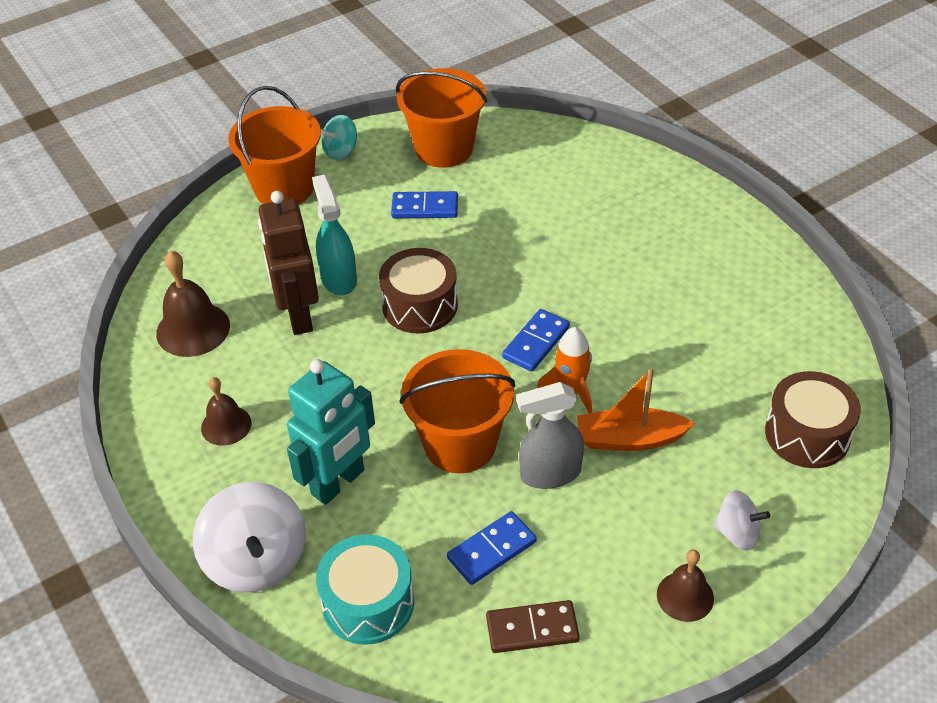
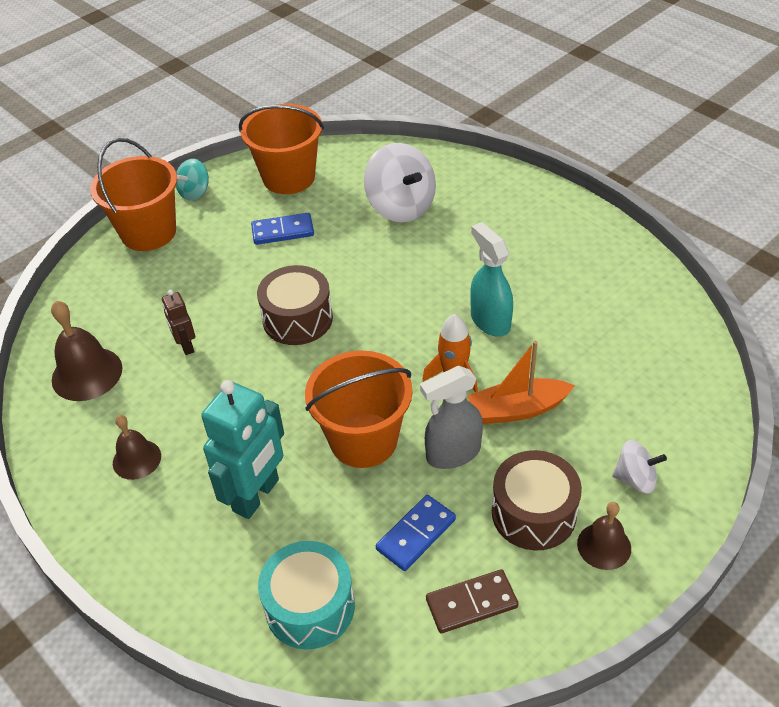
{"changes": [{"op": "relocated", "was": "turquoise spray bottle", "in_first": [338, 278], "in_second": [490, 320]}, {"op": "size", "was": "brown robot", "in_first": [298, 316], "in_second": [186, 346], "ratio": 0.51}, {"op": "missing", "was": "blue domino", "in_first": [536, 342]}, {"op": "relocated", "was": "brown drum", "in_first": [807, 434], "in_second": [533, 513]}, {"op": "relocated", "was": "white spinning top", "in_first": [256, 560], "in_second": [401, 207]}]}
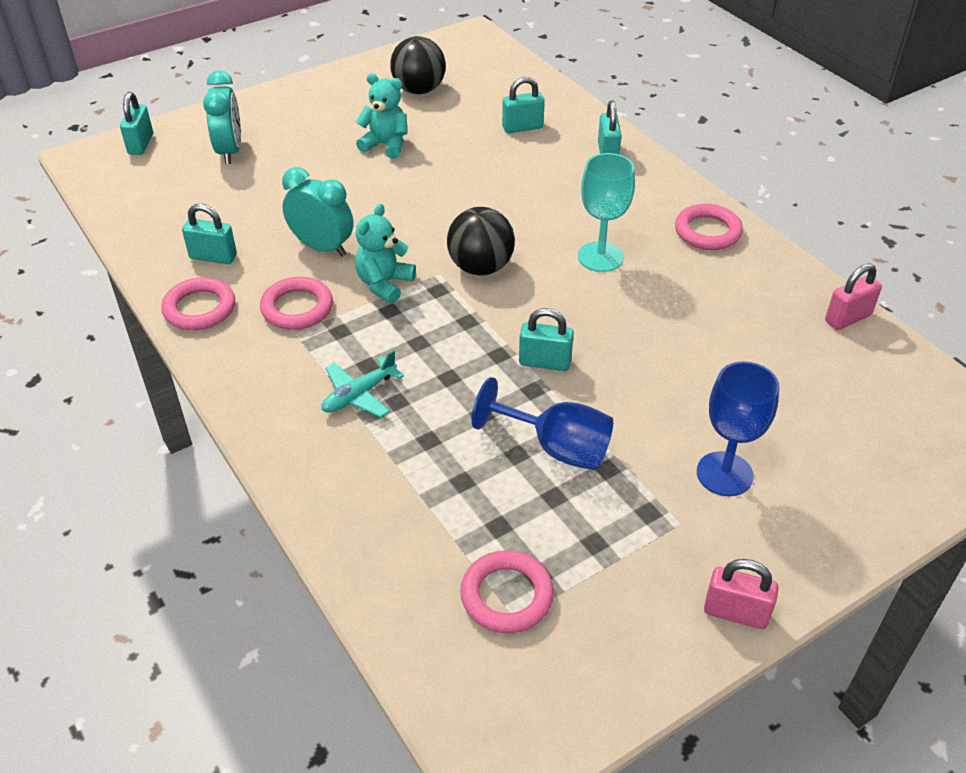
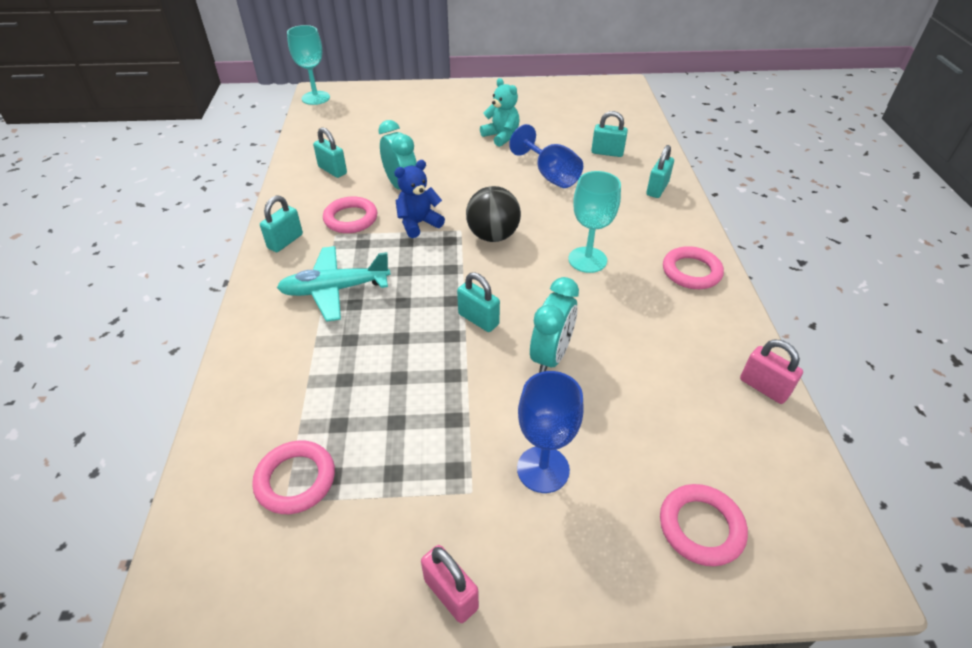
{"changes": [{"op": "missing", "was": "black ball", "in_first": [419, 90]}, {"op": "relocated", "was": "turquoise clock", "in_first": [230, 151], "in_second": [551, 356]}, {"op": "relocated", "was": "turquoise padlock", "in_first": [141, 144], "in_second": [285, 241]}, {"op": "colour", "was": "turquoise teddy bear", "now": "blue teddy bear", "in_first": [384, 284], "in_second": [418, 223]}, {"op": "spun", "was": "pink padlock", "in_first": [847, 318], "in_second": [763, 387], "clockwise": 45}, {"op": "relocated", "was": "pink ring", "in_first": [200, 308], "in_second": [701, 527]}, {"op": "size", "was": "turquoise plane", "in_first": [359, 395], "in_second": [335, 290], "ratio": 1.54}, {"op": "relocated", "was": "blue goblet", "in_first": [556, 447], "in_second": [550, 175]}, {"op": "appeared", "now": "turquoise goblet", "in_second": [315, 98]}]}
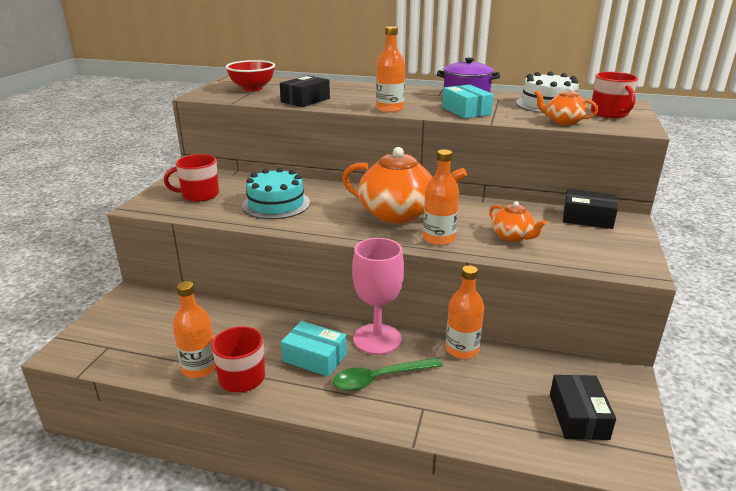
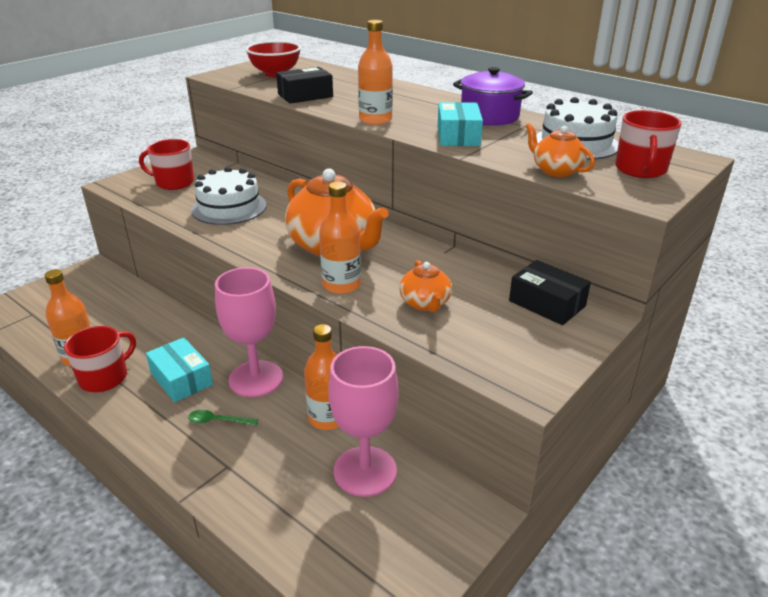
{"changes": [{"op": "colour", "was": "turquoise cake", "now": "white cake", "in_first": [276, 204], "in_second": [229, 207]}, {"op": "size", "was": "green spoon", "in_first": [380, 378], "in_second": [218, 421], "ratio": 0.55}, {"op": "missing", "was": "black box", "in_first": [578, 416]}, {"op": "appeared", "now": "pink goblet", "in_second": [365, 471]}]}
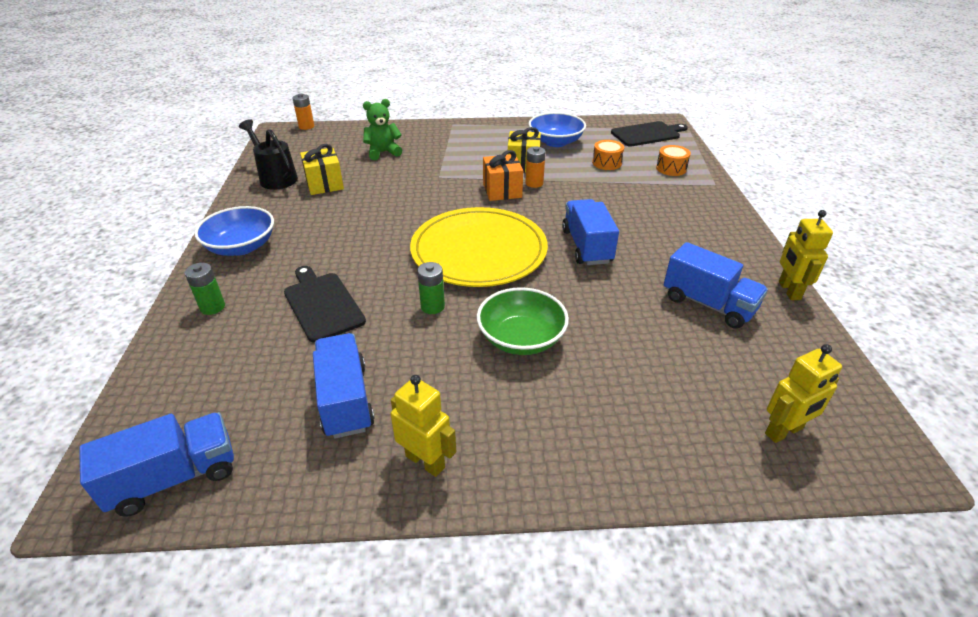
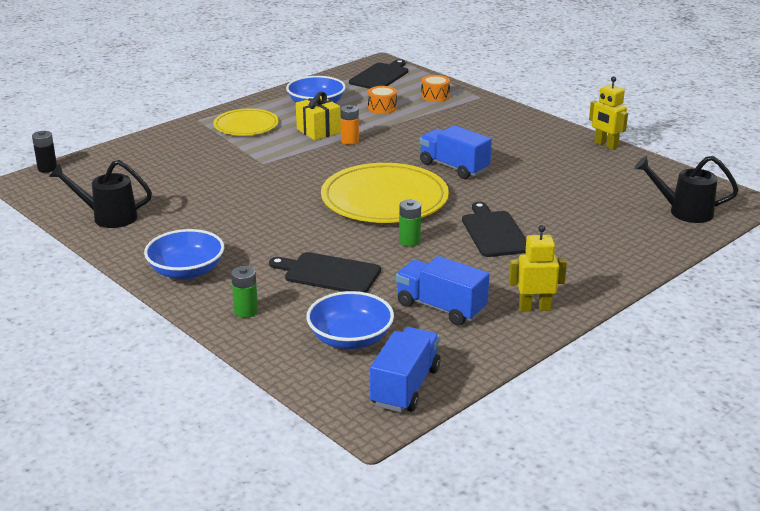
{"changes": [{"op": "colour", "was": "orange battery", "now": "black battery", "in_first": [306, 126], "in_second": [47, 168]}, {"op": "missing", "was": "green teddy bear", "in_first": [383, 152]}, {"op": "missing", "was": "yellow gift", "in_first": [324, 184]}, {"op": "missing", "was": "orange gift", "in_first": [502, 190]}, {"op": "missing", "was": "blue truck", "in_first": [708, 304]}, {"op": "exchanged", "was": "green bowl", "now": "black cutting board", "in_first": [521, 338], "in_second": [494, 232]}, {"op": "exchanged", "was": "yellow robot", "now": "black watering can", "in_first": [784, 431], "in_second": [684, 212]}, {"op": "appeared", "now": "yellow plate", "in_second": [246, 125]}, {"op": "appeared", "now": "blue bowl", "in_second": [350, 339]}]}
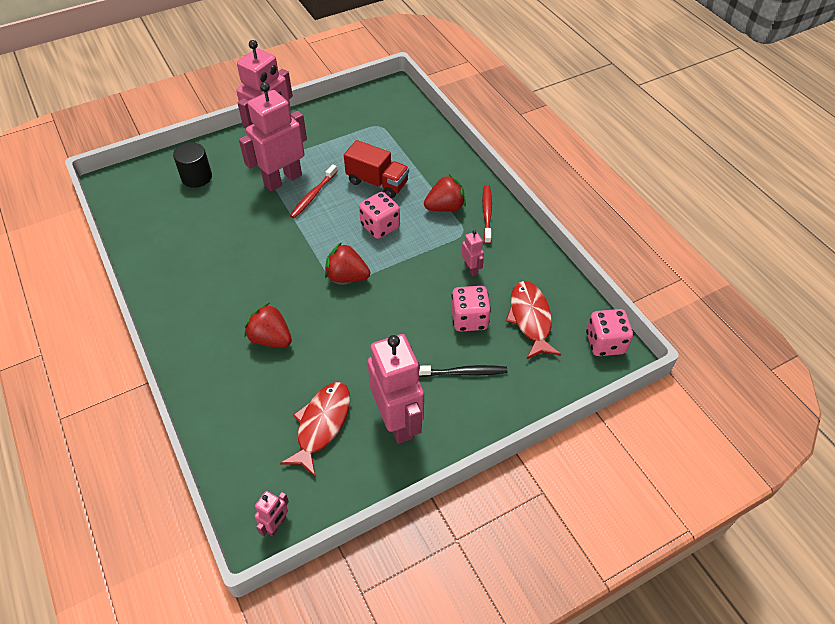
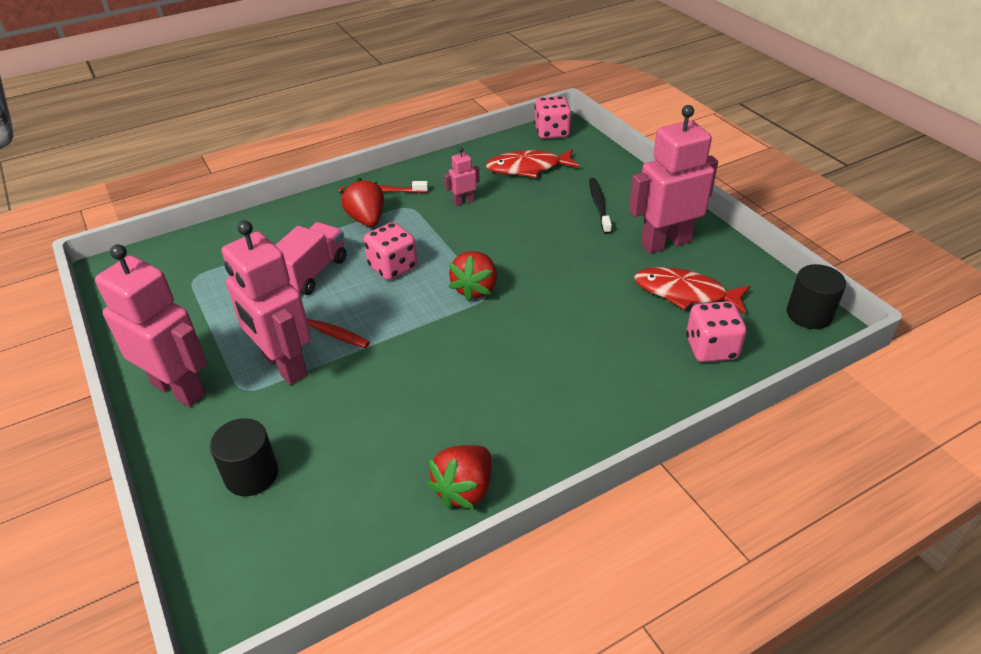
{"changes": [{"op": "colour", "was": "red truck", "now": "pink truck", "in_first": [377, 182], "in_second": [311, 273]}, {"op": "relocated", "was": "pink dice", "in_first": [469, 319], "in_second": [711, 348]}, {"op": "relocated", "was": "red strawberry", "in_first": [271, 338], "in_second": [464, 489]}, {"op": "exchanged", "was": "pink robot", "now": "black cylinder", "in_first": [276, 525], "in_second": [809, 314]}]}
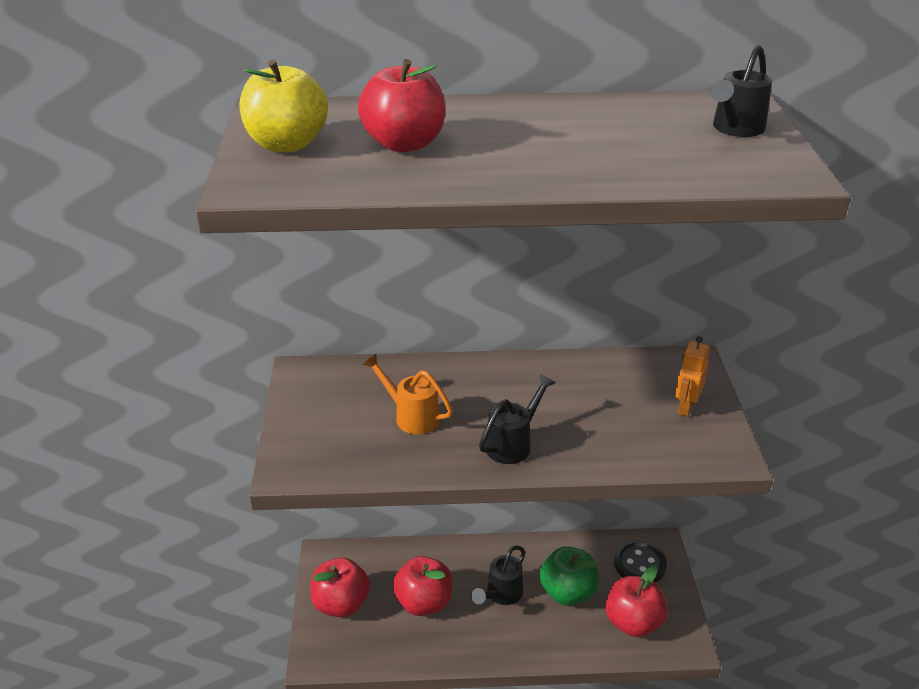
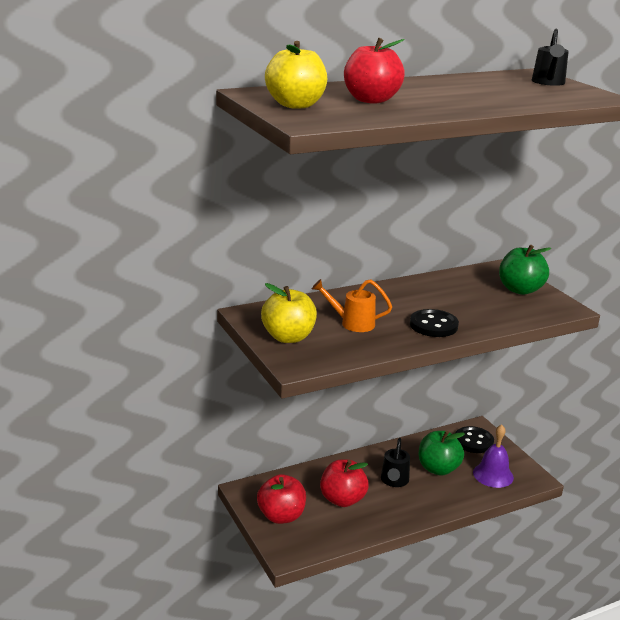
{"changes": [{"op": "exchanged", "was": "orange robot", "now": "green apple", "in_first": [686, 407], "in_second": [520, 290]}, {"op": "exchanged", "was": "black watering can", "now": "black button", "in_first": [513, 444], "in_second": [433, 325]}, {"op": "exchanged", "was": "red apple", "now": "purple bell", "in_first": [633, 622], "in_second": [493, 475]}, {"op": "appeared", "now": "yellow apple", "in_second": [288, 337]}]}
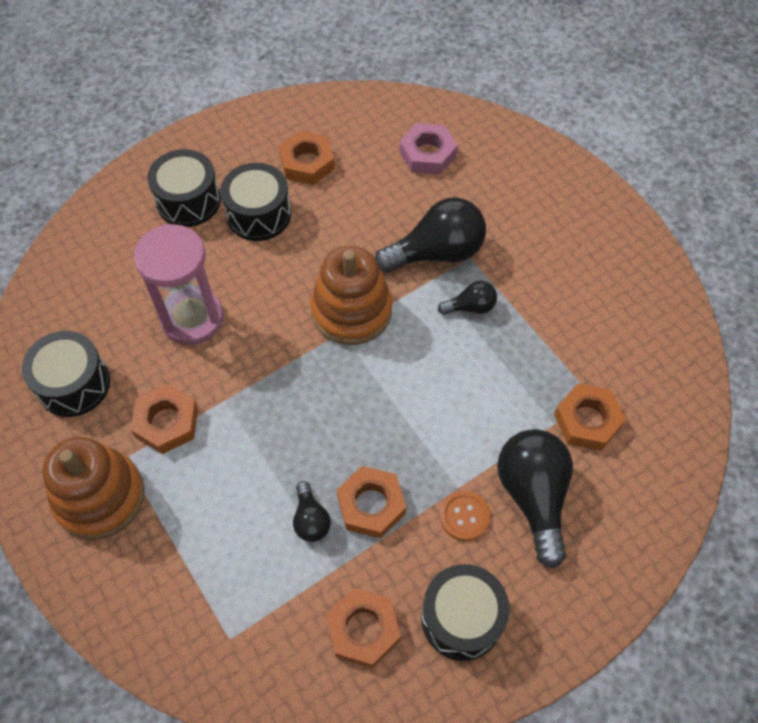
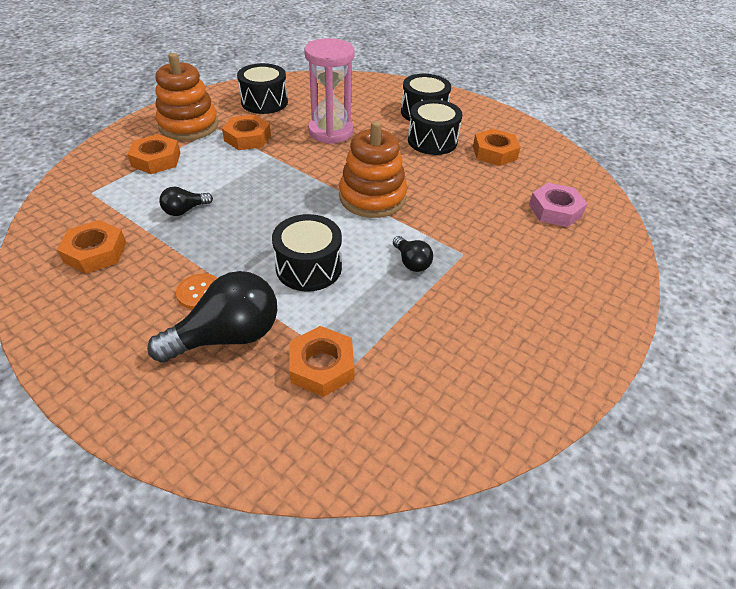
{"changes": [{"op": "missing", "was": "black light bulb", "in_first": [436, 253]}, {"op": "relocated", "was": "orange nut", "in_first": [371, 505], "in_second": [156, 160]}, {"op": "relocated", "was": "black drum", "in_first": [461, 618], "in_second": [309, 267]}]}
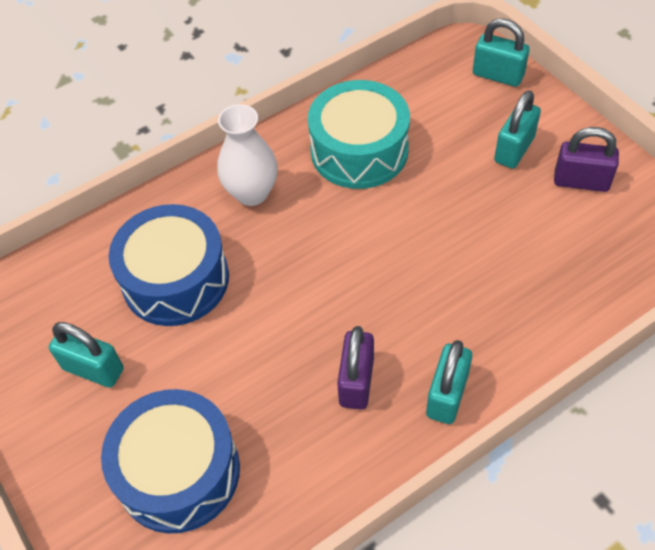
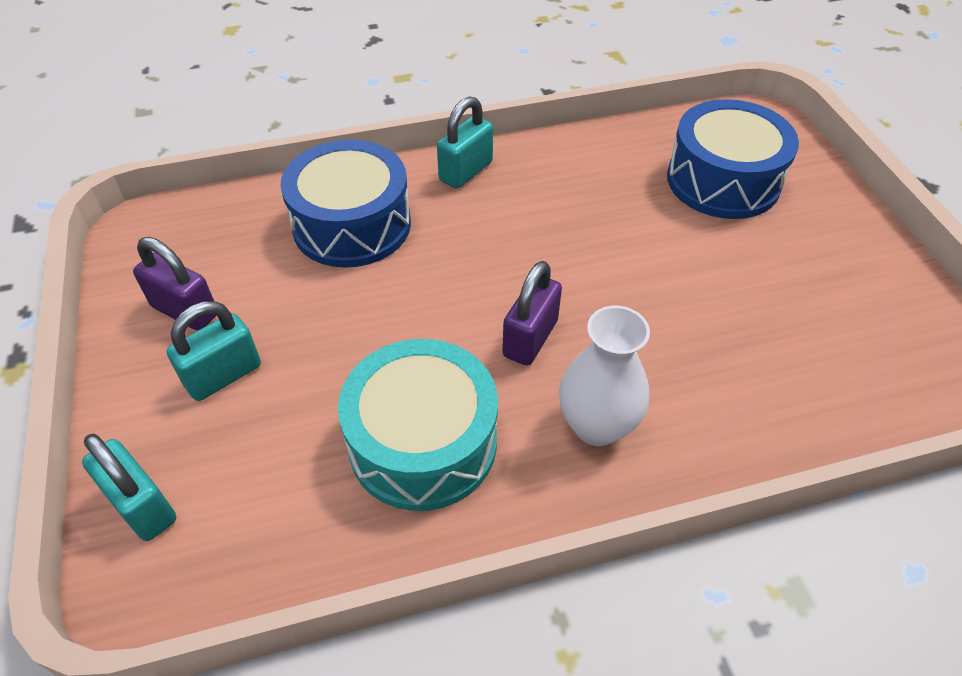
{"changes": [{"op": "relocated", "was": "blue drum", "in_first": [175, 279], "in_second": [352, 224]}, {"op": "missing", "was": "turquoise padlock", "in_first": [93, 369]}, {"op": "relocated", "was": "purple padlock", "in_first": [356, 382], "in_second": [530, 338]}]}
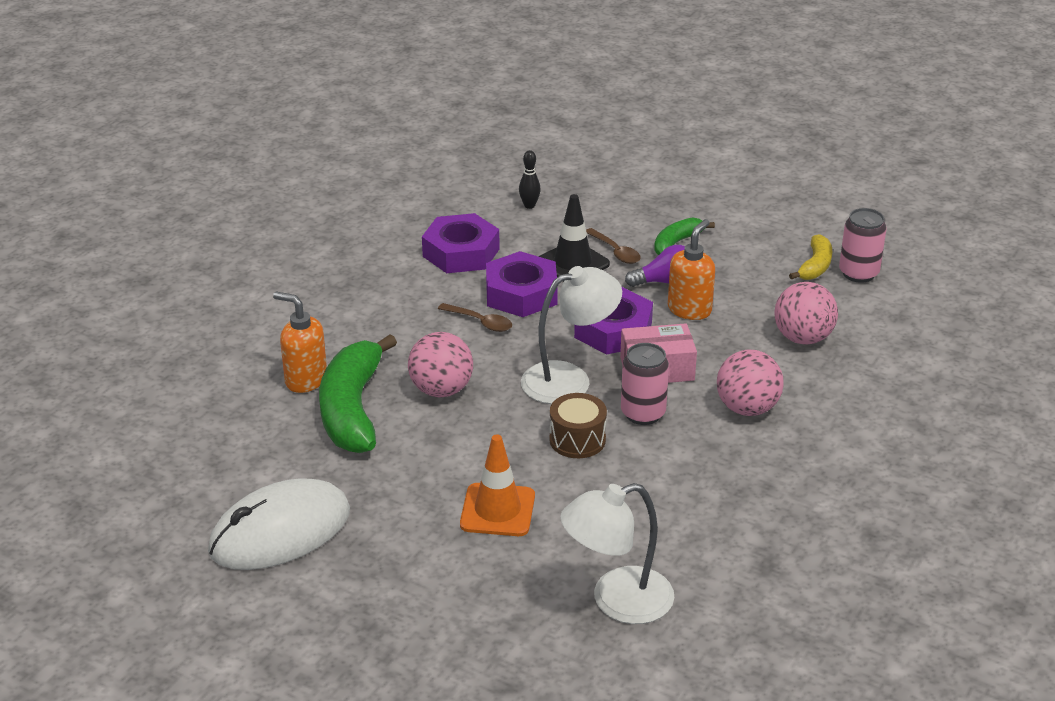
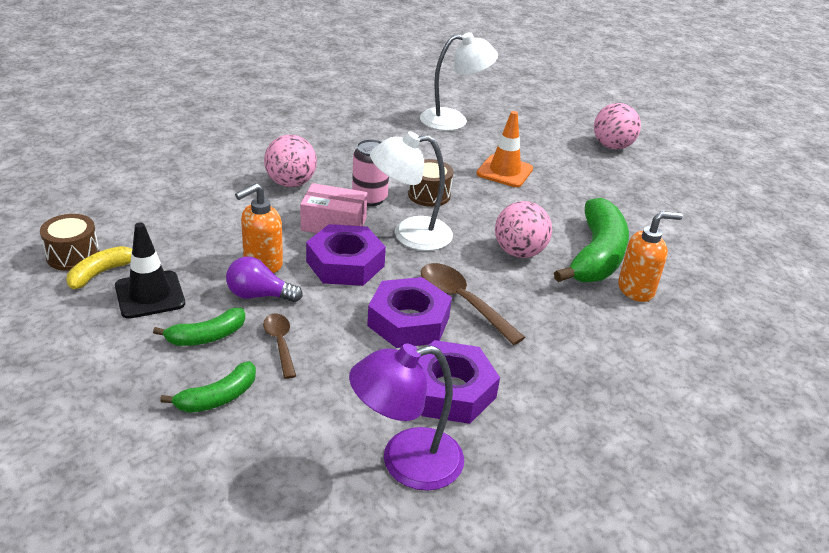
{"changes": [{"op": "missing", "was": "black bowling pin", "in_first": [529, 205]}, {"op": "relocated", "was": "black traffic cone", "in_first": [572, 263], "in_second": [150, 295]}, {"op": "exchanged", "was": "pink can", "now": "brown drum", "in_first": [858, 273], "in_second": [73, 255]}, {"op": "relocated", "was": "pink ball", "in_first": [802, 338], "in_second": [612, 146]}, {"op": "spun", "was": "orange soap dispenser", "in_first": [305, 380], "in_second": [636, 289], "clockwise": -60}, {"op": "size", "was": "brown spoon", "in_first": [480, 322], "in_second": [462, 302], "ratio": 1.63}, {"op": "missing", "was": "white mouse", "in_first": [280, 531]}, {"op": "appeared", "now": "purple lamp", "in_second": [406, 462]}, {"op": "appeared", "now": "green banana", "in_second": [218, 397]}]}
